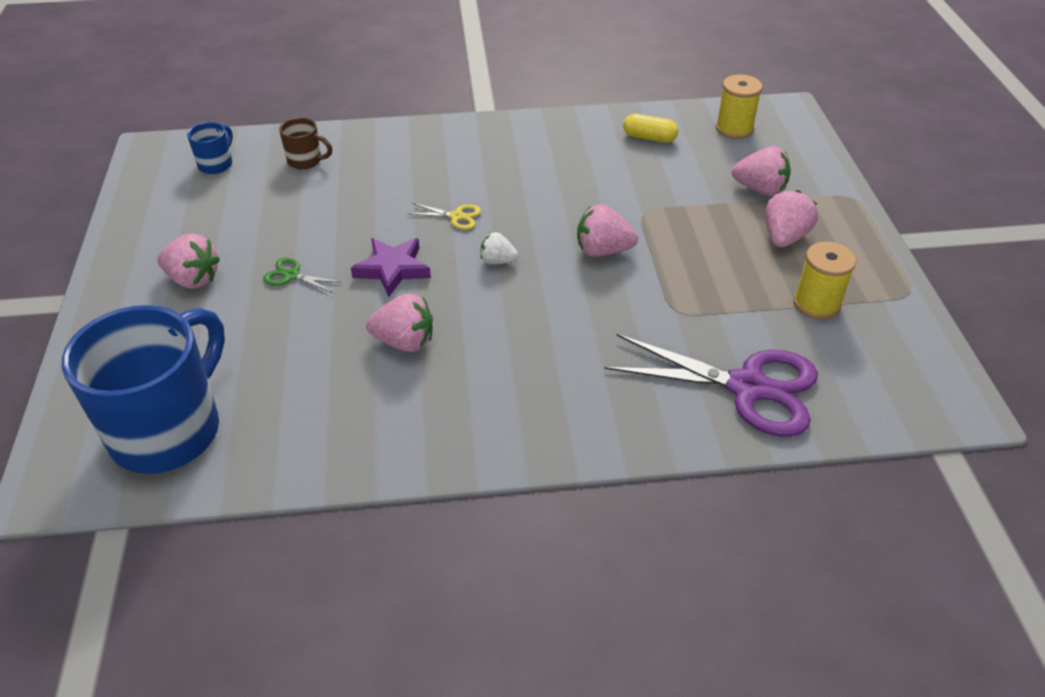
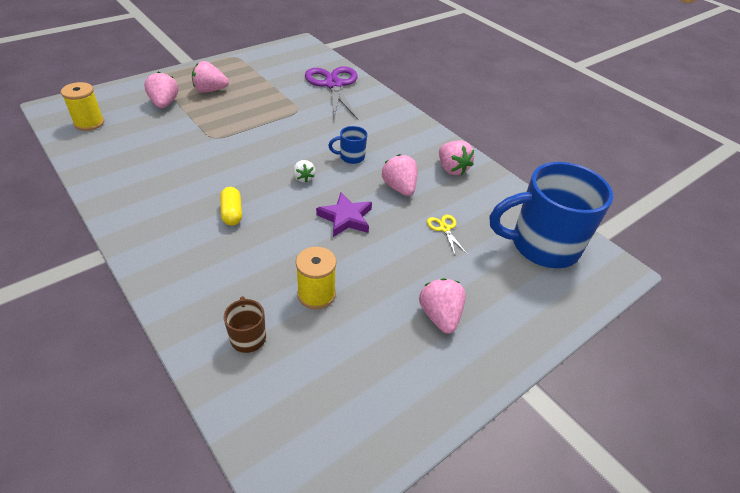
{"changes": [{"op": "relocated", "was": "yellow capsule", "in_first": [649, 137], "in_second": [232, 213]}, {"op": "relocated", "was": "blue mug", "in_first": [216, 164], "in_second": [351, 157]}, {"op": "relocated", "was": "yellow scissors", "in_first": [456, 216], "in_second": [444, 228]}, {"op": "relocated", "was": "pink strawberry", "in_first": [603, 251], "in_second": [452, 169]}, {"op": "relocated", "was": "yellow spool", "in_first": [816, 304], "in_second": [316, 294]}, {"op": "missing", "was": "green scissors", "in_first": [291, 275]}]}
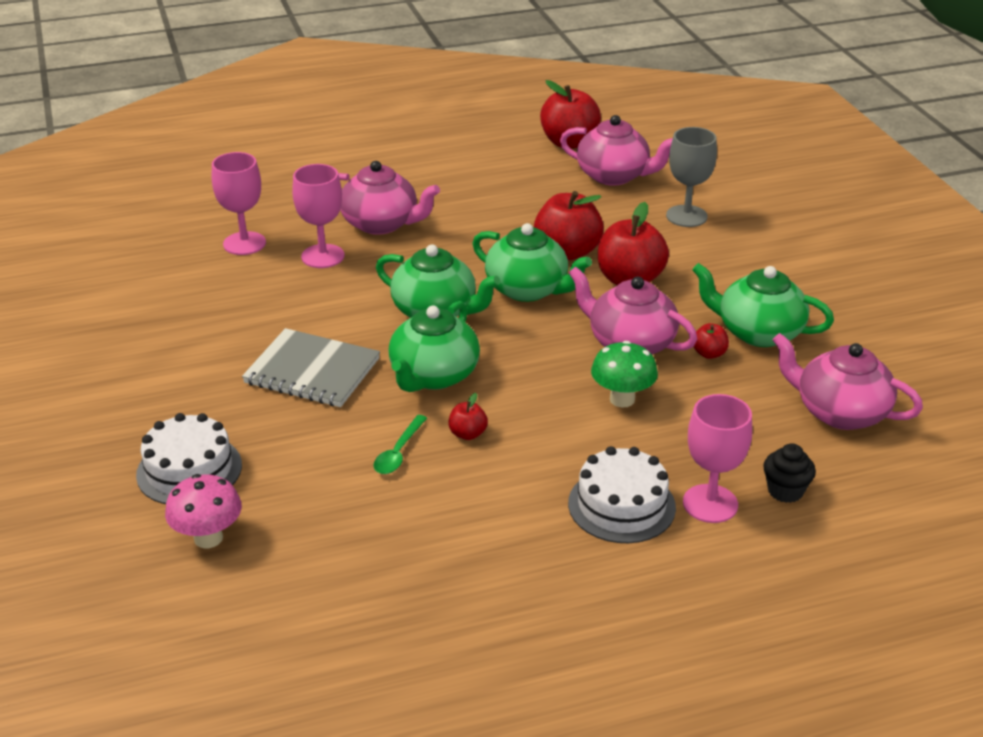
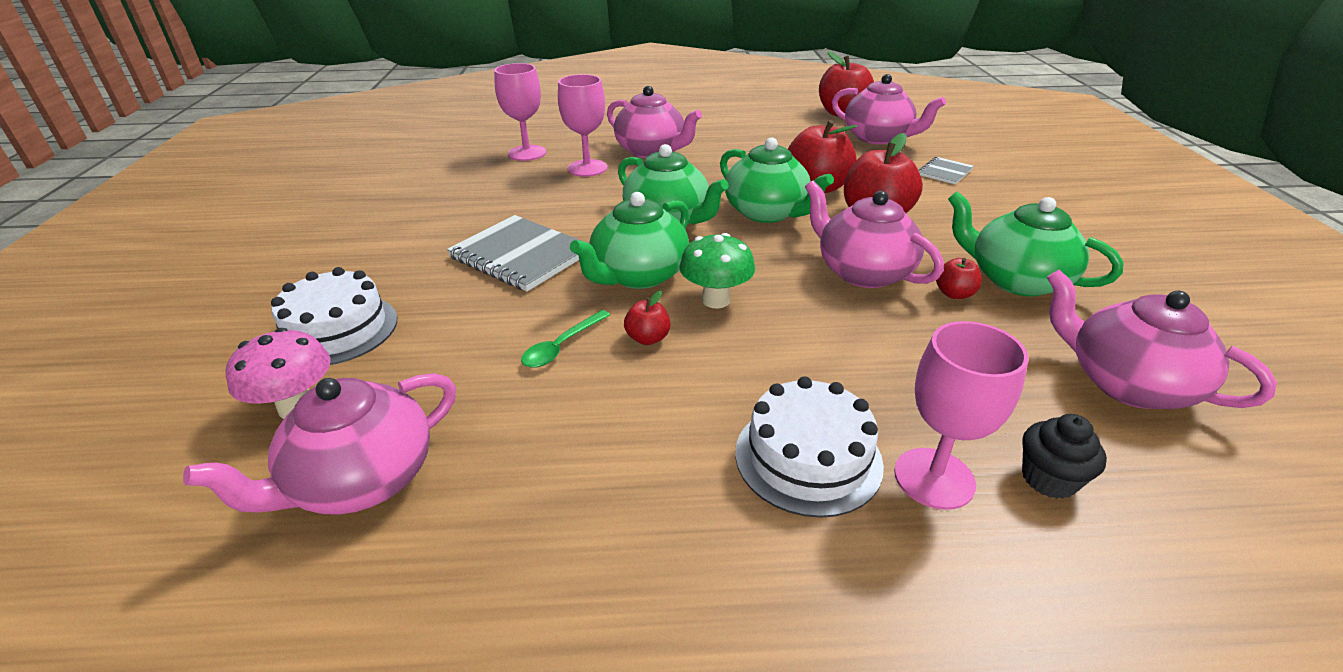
{"changes": [{"op": "exchanged", "was": "grey goblet", "now": "grey notebook", "in_first": [686, 216], "in_second": [945, 172]}, {"op": "relocated", "was": "green mushroom", "in_first": [622, 399], "in_second": [715, 300]}, {"op": "appeared", "now": "pink teapot", "in_second": [361, 480]}]}
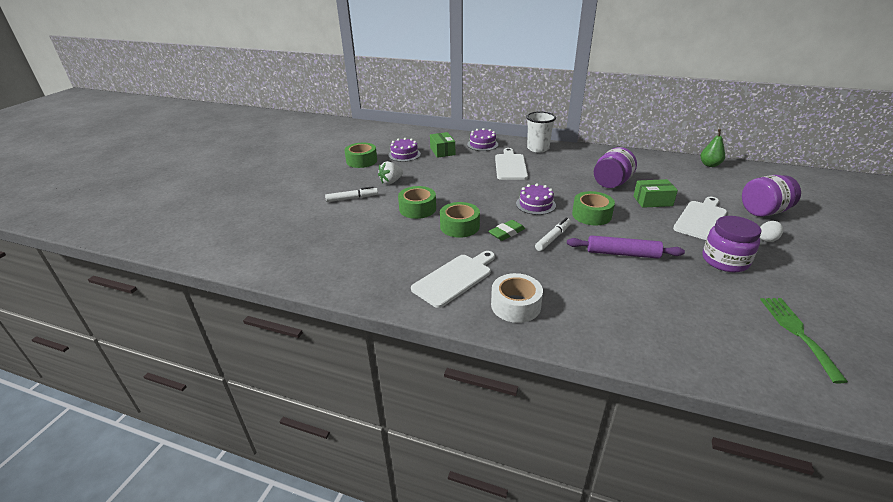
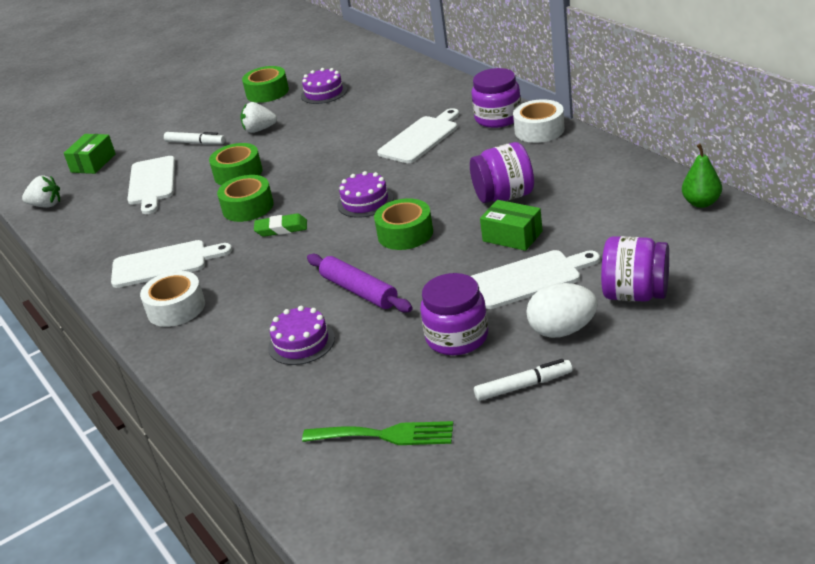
{"changes": [{"op": "exchanged", "was": "white cup", "now": "purple jar", "in_first": [538, 148], "in_second": [498, 118]}, {"op": "relocated", "was": "purple cake", "in_first": [482, 144], "in_second": [301, 343]}, {"op": "relocated", "was": "green box", "in_first": [442, 151], "in_second": [93, 163]}, {"op": "relocated", "was": "white marker", "in_first": [553, 238], "in_second": [523, 386]}, {"op": "size", "was": "white egg", "in_first": [767, 239], "in_second": [562, 330], "ratio": 1.71}, {"op": "spun", "was": "green fork", "in_first": [797, 332], "in_second": [385, 435], "clockwise": 60}, {"op": "appeared", "now": "white tape", "in_second": [539, 130]}, {"op": "appeared", "now": "white cutting board", "in_second": [152, 183]}, {"op": "appeared", "now": "white strawberry", "in_second": [46, 205]}]}
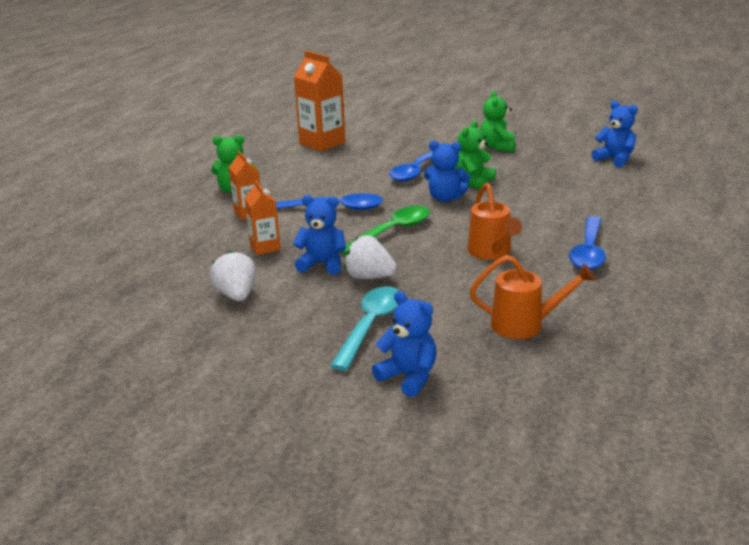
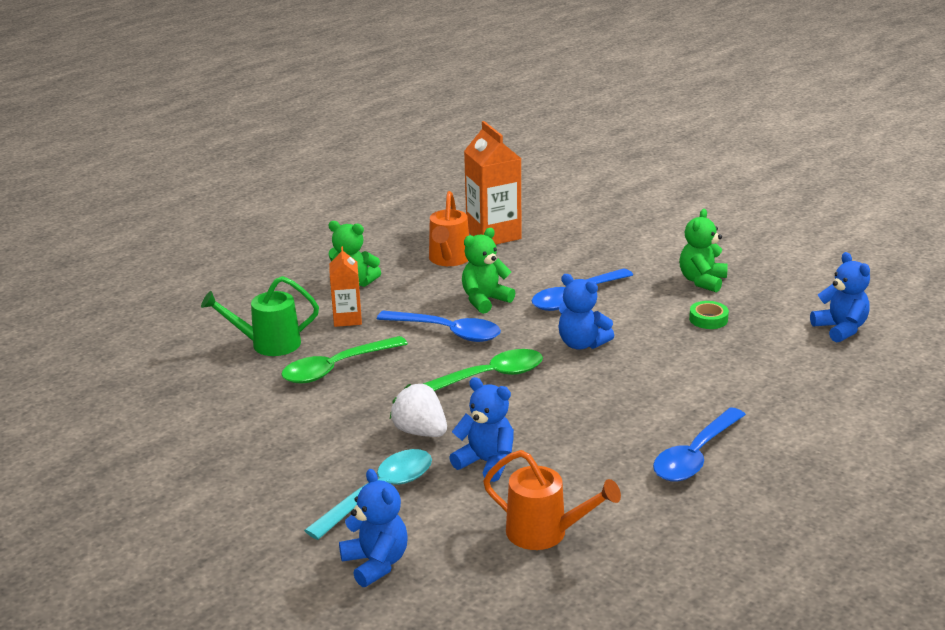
{"changes": [{"op": "relocated", "was": "green teddy bear", "in_first": [473, 182], "in_second": [485, 300]}, {"op": "exchanged", "was": "orange carton", "now": "green spoon", "in_first": [265, 247], "in_second": [336, 368]}, {"op": "relocated", "was": "orange watering can", "in_first": [491, 253], "in_second": [448, 260]}, {"op": "relocated", "was": "blue teddy bear", "in_first": [322, 264], "in_second": [486, 462]}, {"op": "missing", "was": "white strawberry", "in_first": [236, 295]}, {"op": "appeared", "now": "green watering can", "in_second": [268, 344]}, {"op": "appeared", "now": "green tape", "in_second": [708, 319]}]}
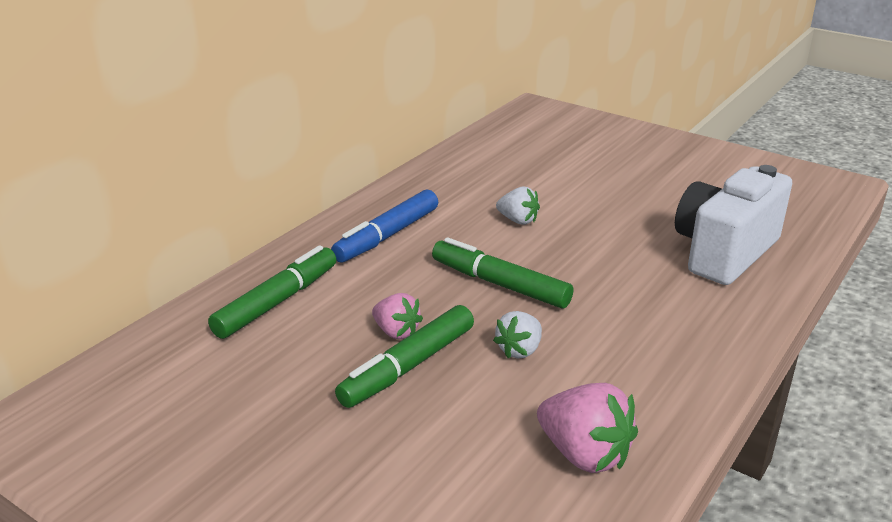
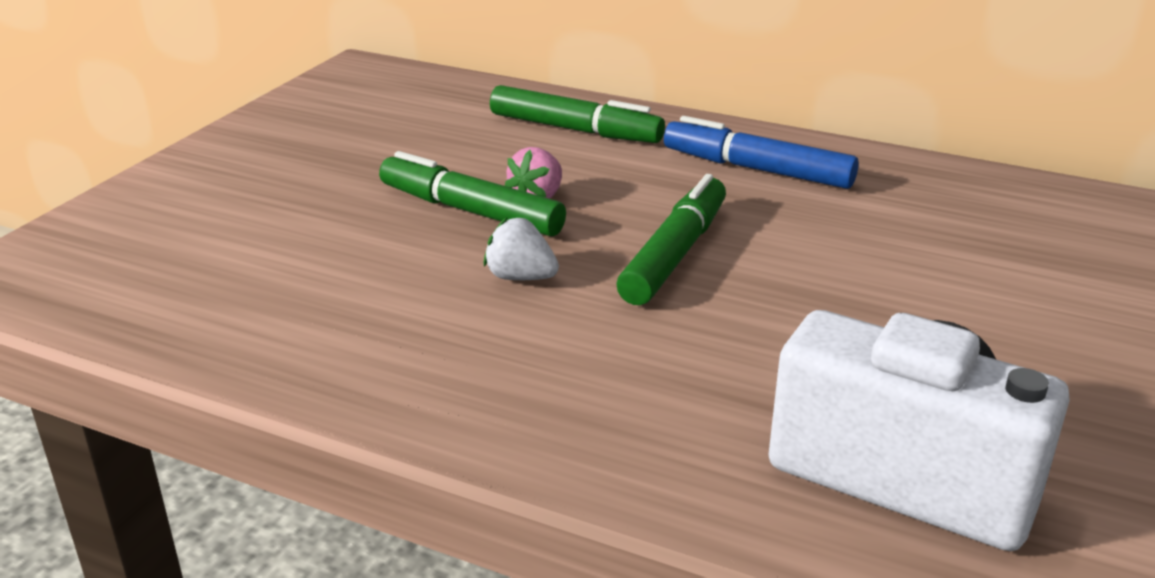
{"changes": [{"op": "missing", "was": "white strawberry", "in_first": [518, 220]}, {"op": "missing", "was": "pink strawberry", "in_first": [584, 454]}]}
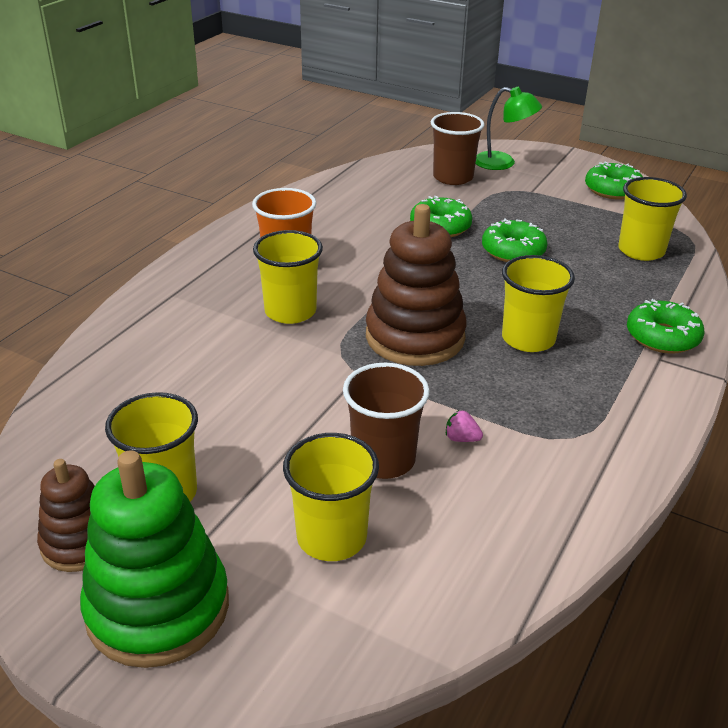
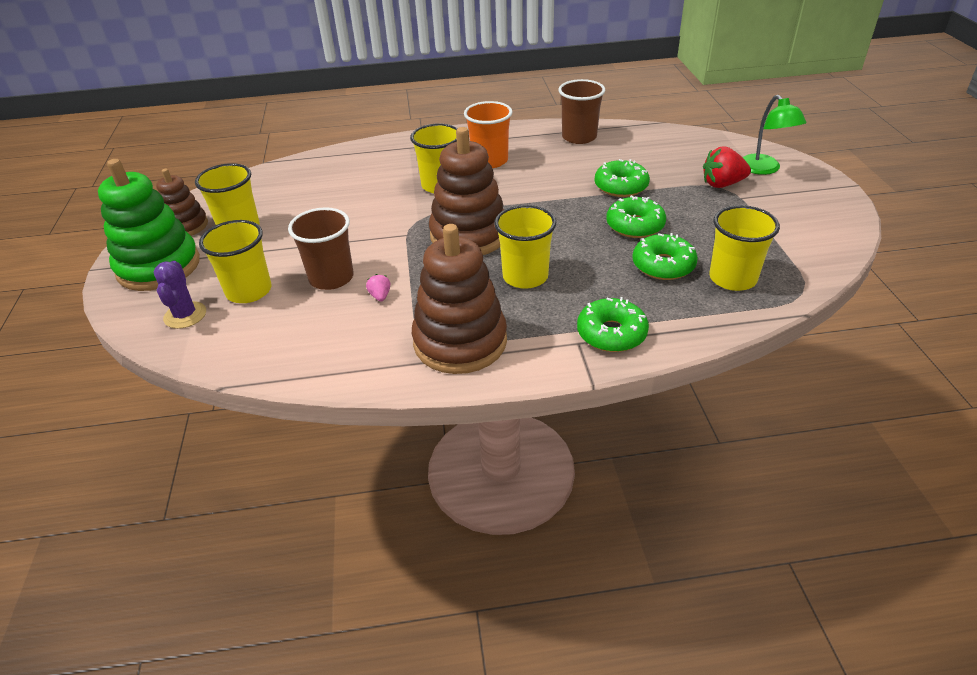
{"changes": [{"op": "relocated", "was": "brown cup", "in_first": [453, 177], "in_second": [579, 137]}, {"op": "relocated", "was": "green donut", "in_first": [612, 190], "in_second": [663, 265]}, {"op": "appeared", "now": "red strawberry", "in_second": [722, 184]}, {"op": "appeared", "now": "brown stacking toy", "in_second": [460, 342]}, {"op": "appeared", "now": "purple cactus", "in_second": [185, 315]}]}
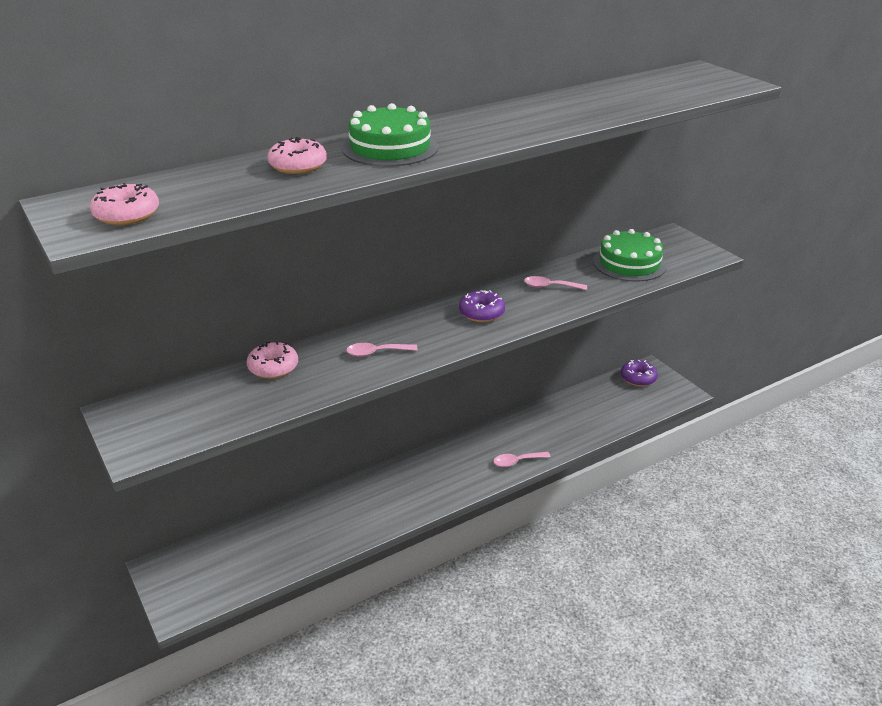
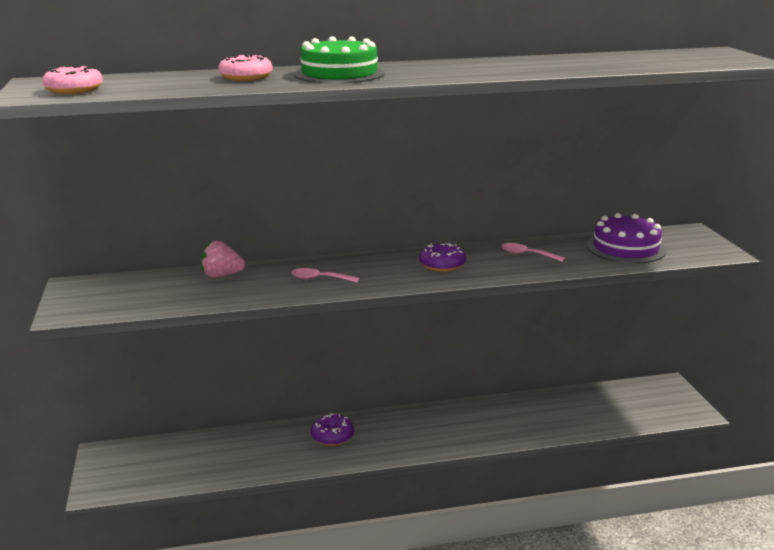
{"changes": [{"op": "colour", "was": "green cake", "now": "purple cake", "in_first": [629, 263], "in_second": [626, 248]}, {"op": "exchanged", "was": "pink donut", "now": "pink strawberry", "in_first": [273, 367], "in_second": [221, 276]}, {"op": "relocated", "was": "purple donut", "in_first": [638, 378], "in_second": [332, 436]}, {"op": "missing", "was": "pink spoon", "in_first": [517, 462]}]}
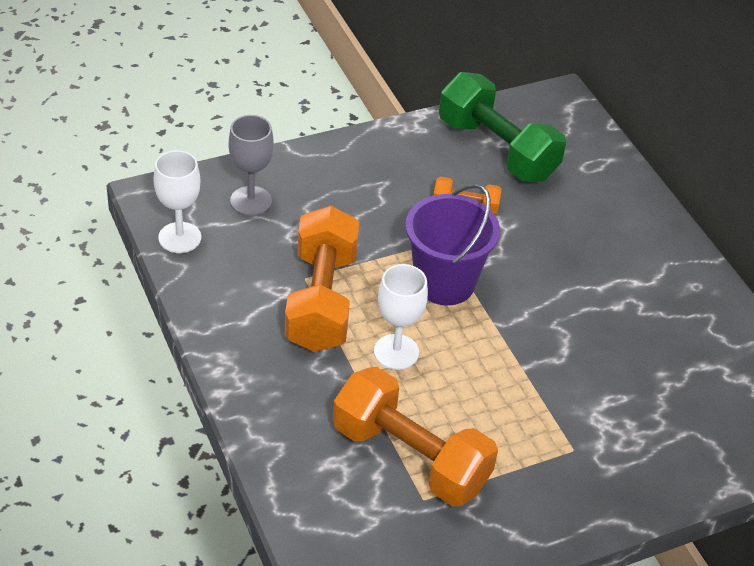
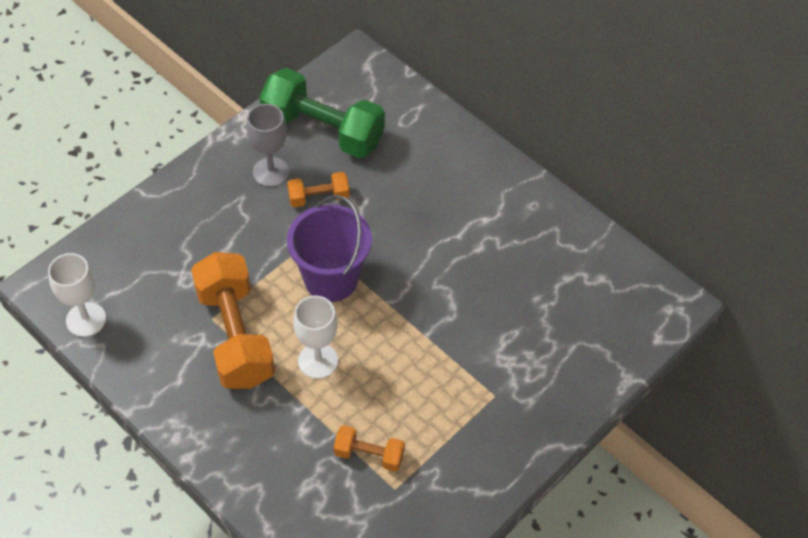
{"changes": [{"op": "relocated", "was": "grey goblet", "in_first": [251, 201], "in_second": [271, 172]}, {"op": "size", "was": "orange dumbbell", "in_first": [410, 457], "in_second": [369, 455], "ratio": 0.48}]}
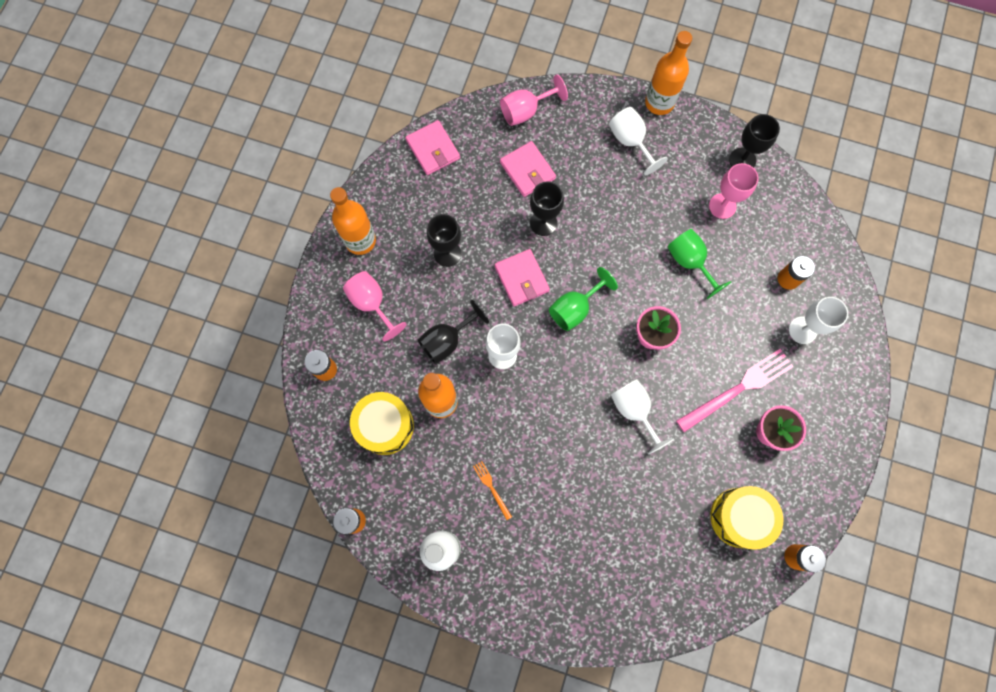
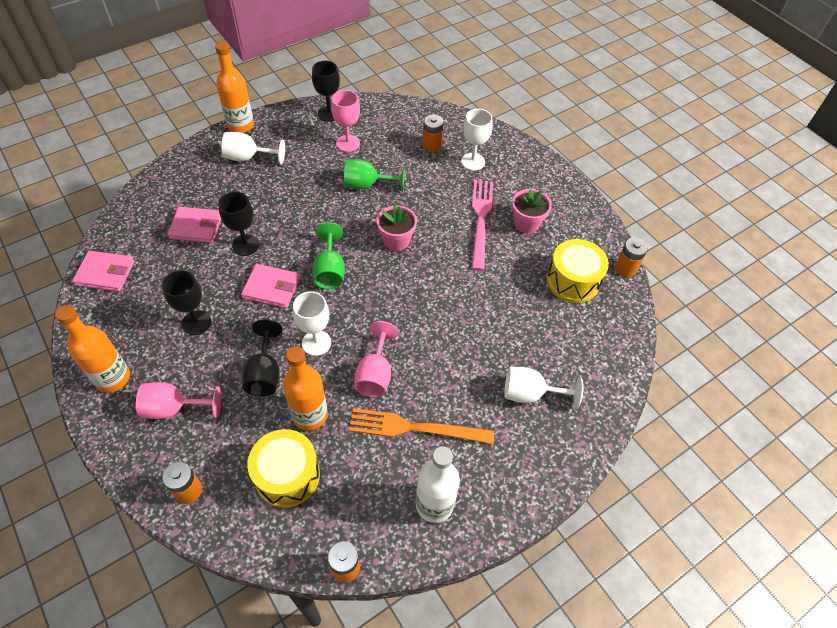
{"changes": [{"op": "relocated", "was": "pink goblet", "in_first": [526, 111], "in_second": [375, 374]}, {"op": "relocated", "was": "white goblet", "in_first": [634, 410], "in_second": [530, 394]}, {"op": "size", "was": "orange fork", "in_first": [491, 488], "in_second": [415, 428], "ratio": 2.16}]}
